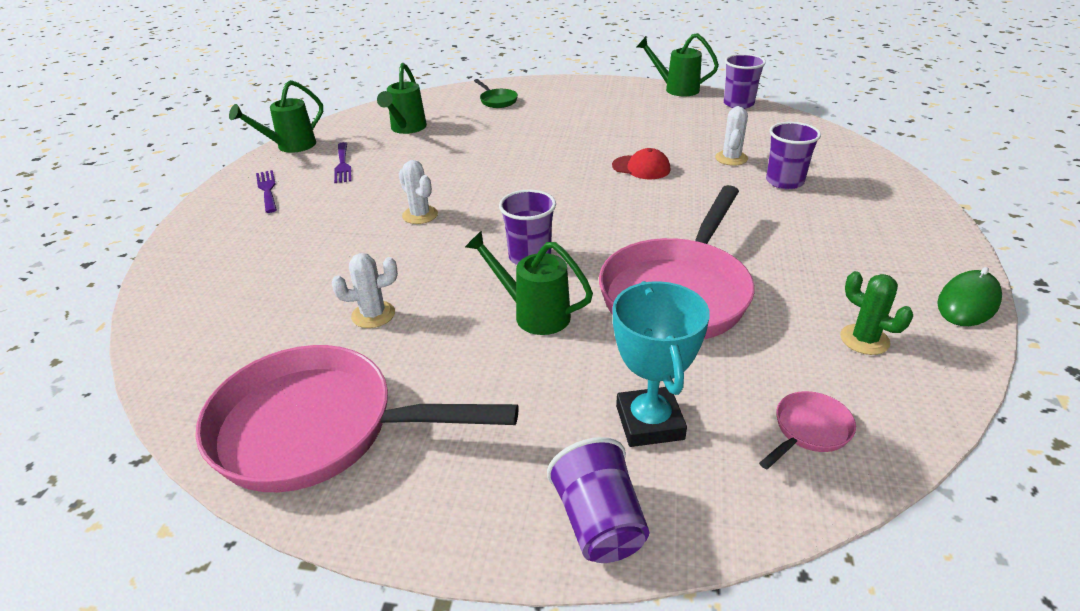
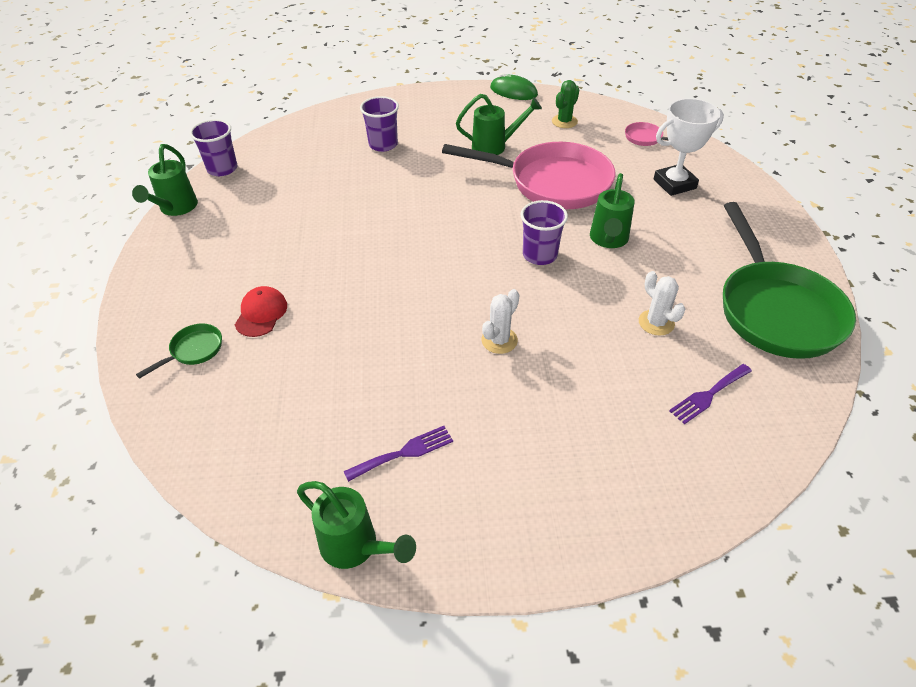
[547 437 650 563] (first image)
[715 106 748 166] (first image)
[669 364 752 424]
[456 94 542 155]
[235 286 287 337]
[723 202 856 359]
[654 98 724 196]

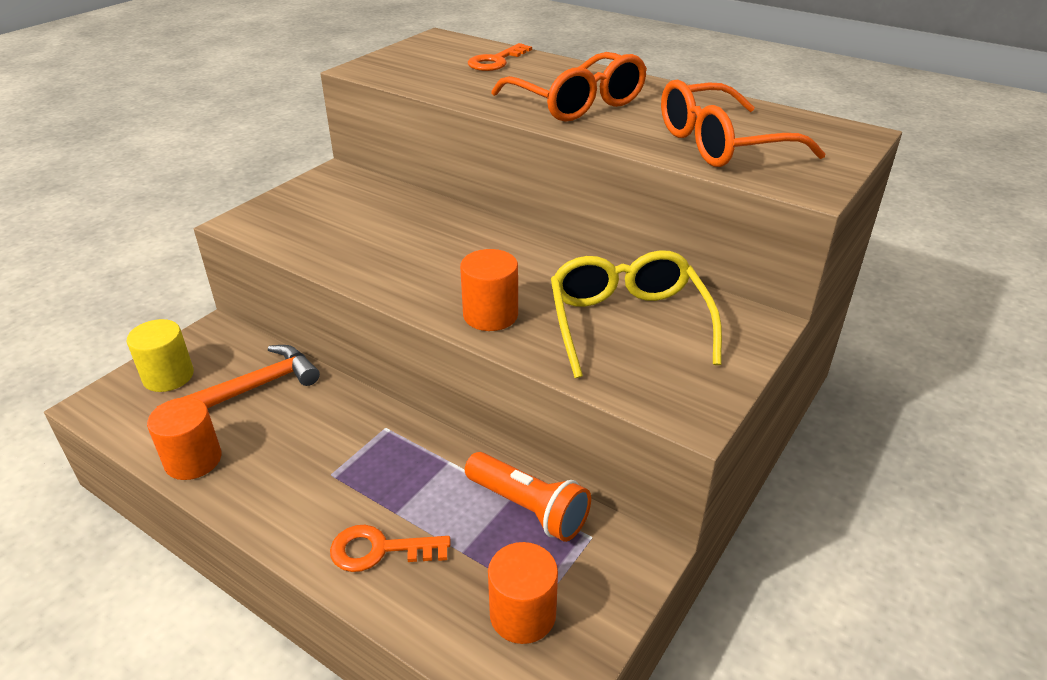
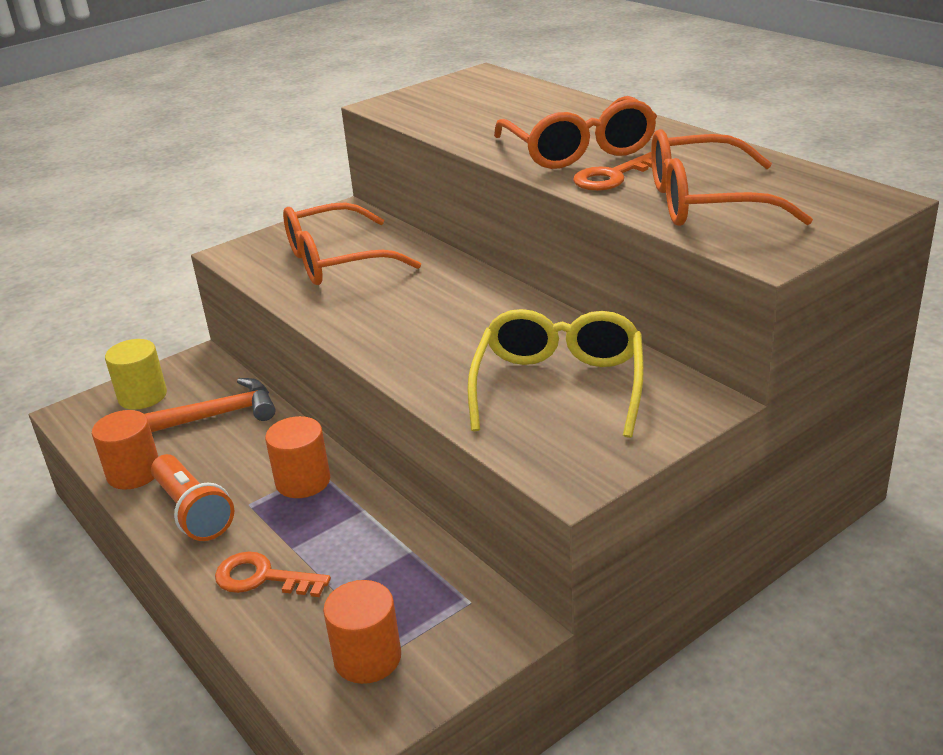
[283 202 421 285]
[265 416 330 498]
[151 454 234 541]
[573 152 652 191]

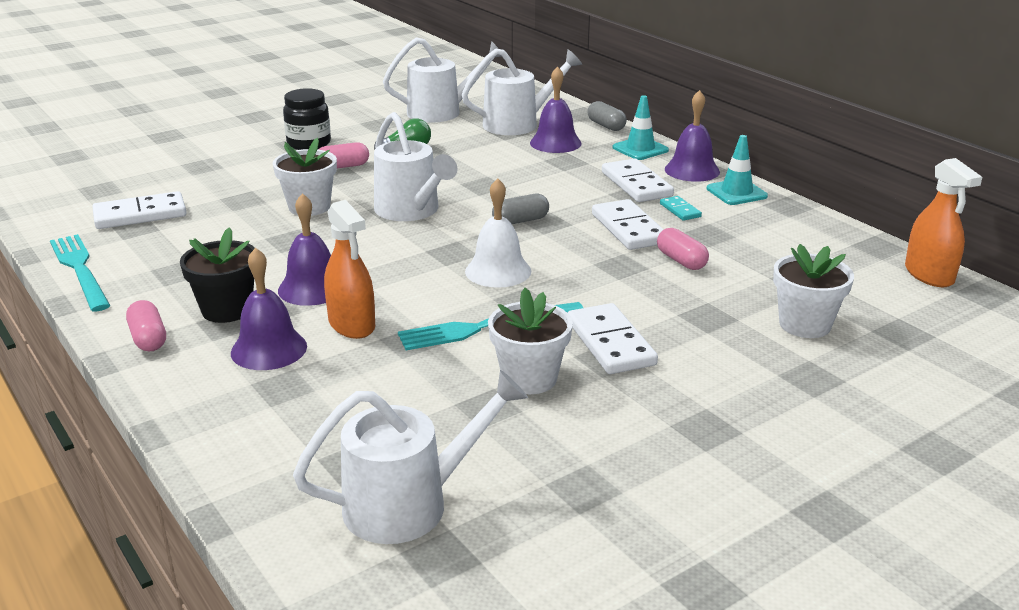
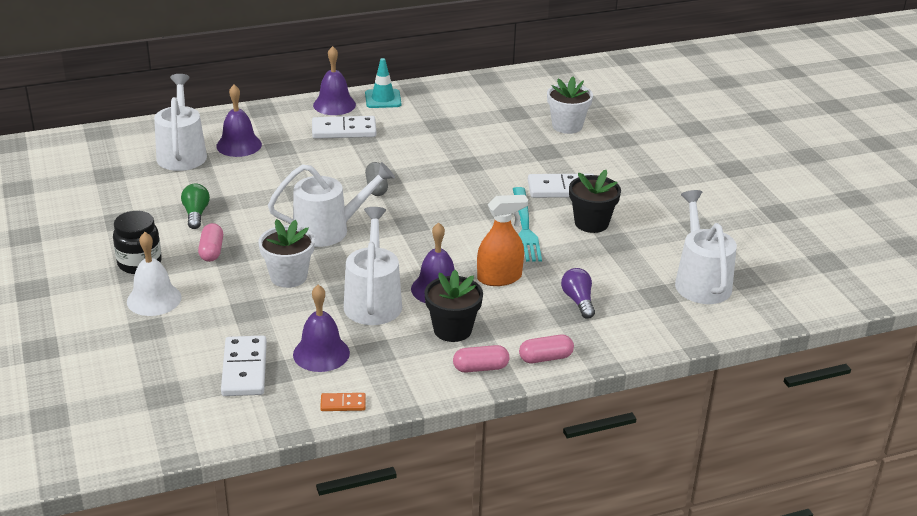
[587 101 627 131] (first image)
[592 199 664 250] (first image)
[613 95 669 160] (first image)
[660 196 702 221] (first image)
[905 158 982 287] (first image)
[561 268 595 319]
[293 285 350 372]
[344 207 402 325]
[127 232 182 316]
[519 335 574 363]
[320 393 366 411]
[569 170 621 233]

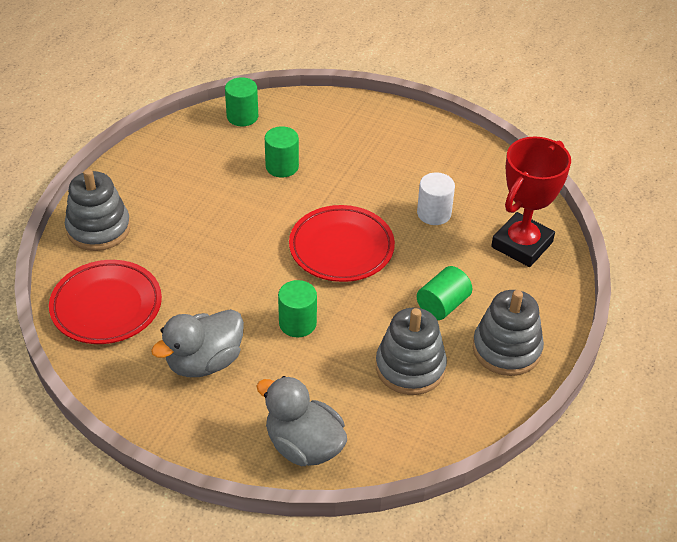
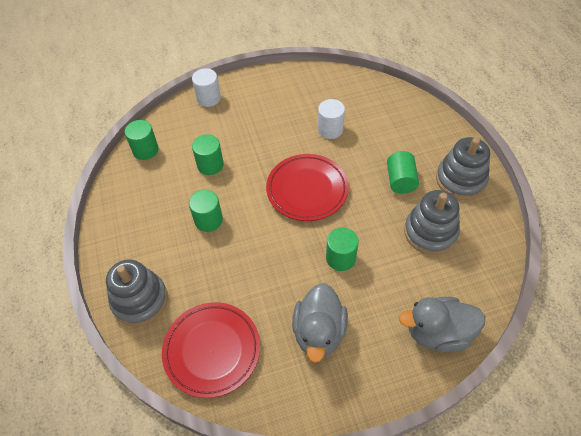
[491 137 571 267] (first image)
[189 190 223 232]
[192 68 221 107]

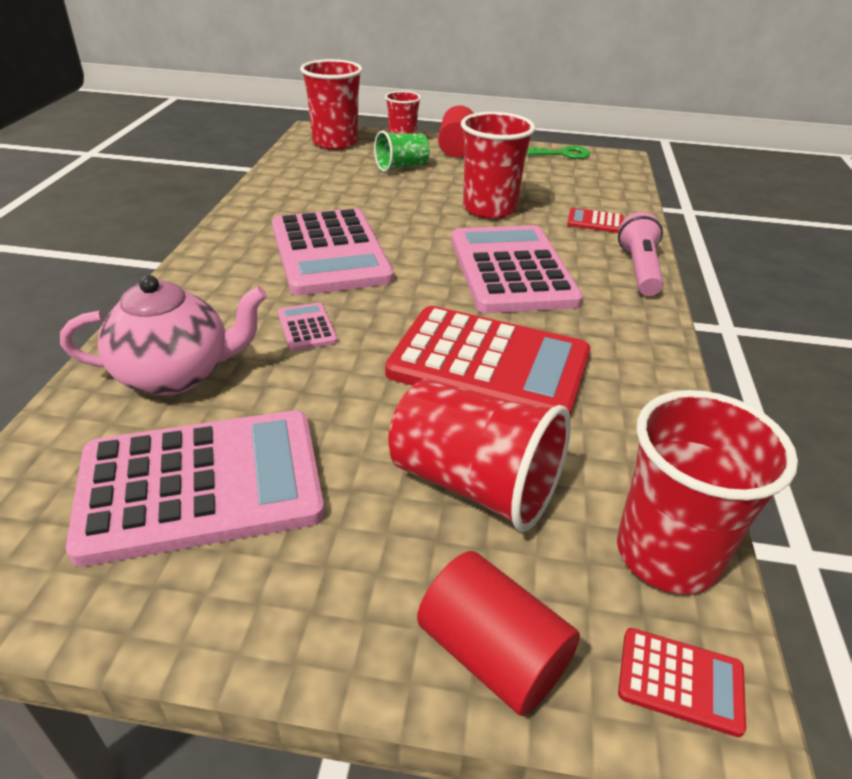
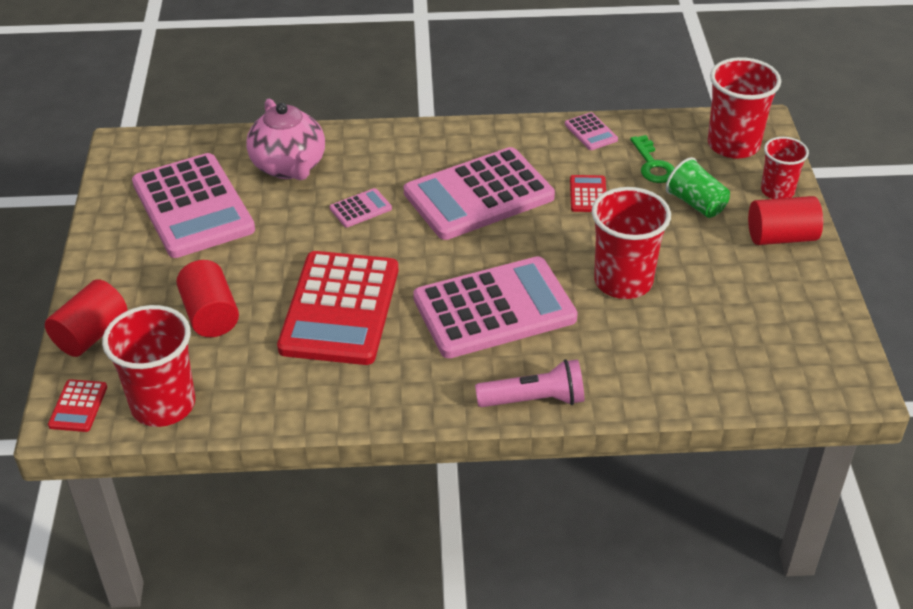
[565 112 618 150]
[630 135 675 183]
[570 175 606 212]
[176 260 239 337]

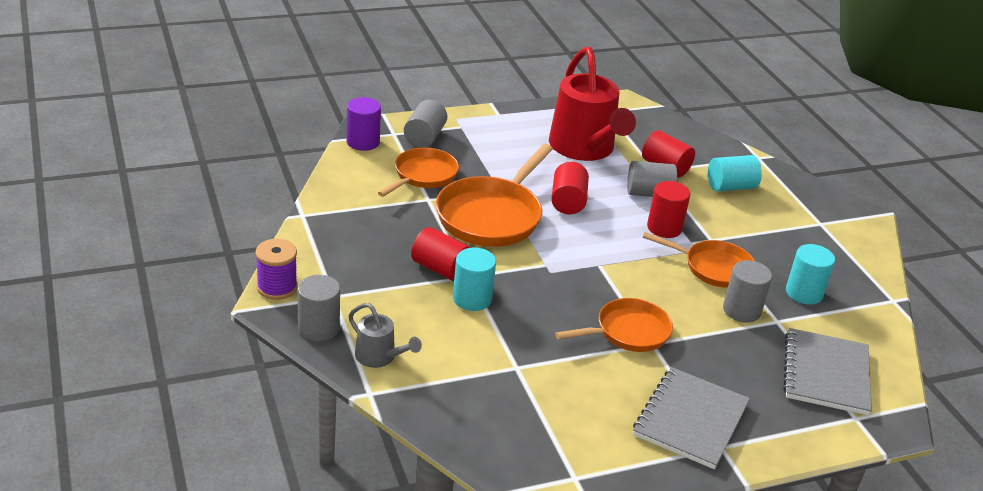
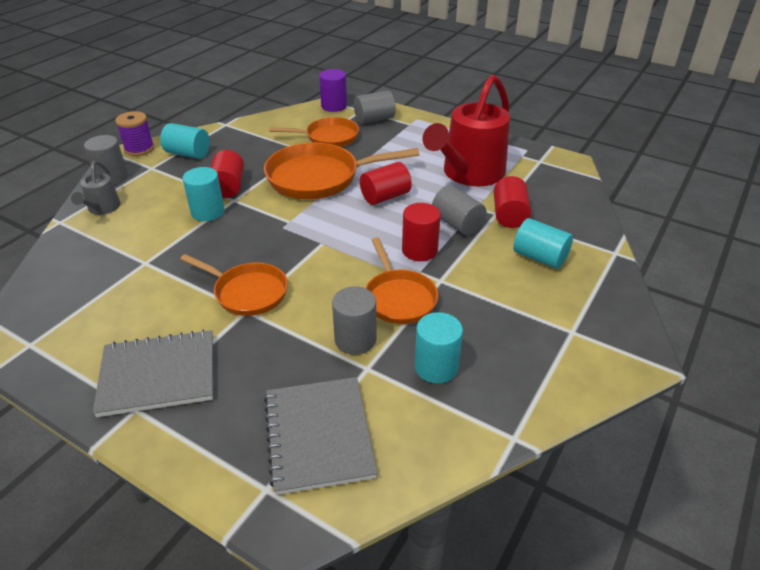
[160 123 210 159]
[264 377 377 495]

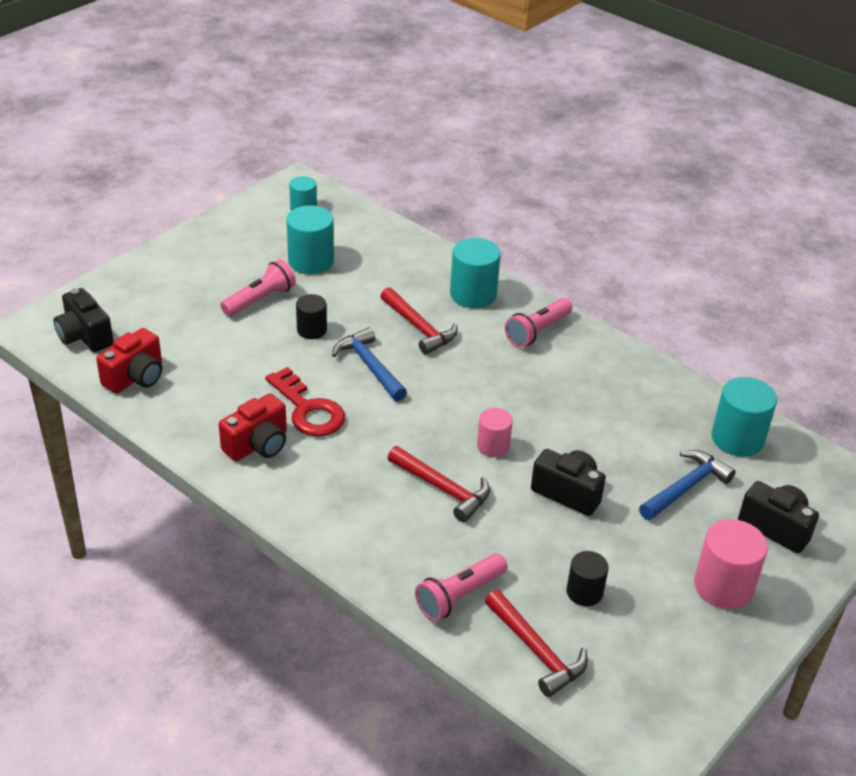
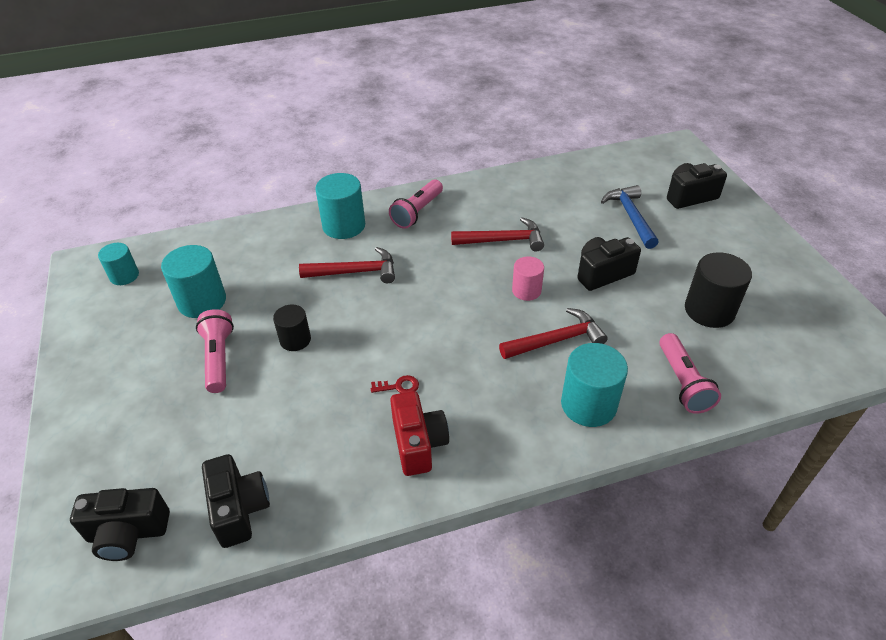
[332 327 407 401] (first image)
[694 519 768 609] (first image)
[451 217 544 251]
[561 343 628 427]
[202 454 270 548]
[389 180 443 229]
[371 375 419 393]
[685 252 752 328]

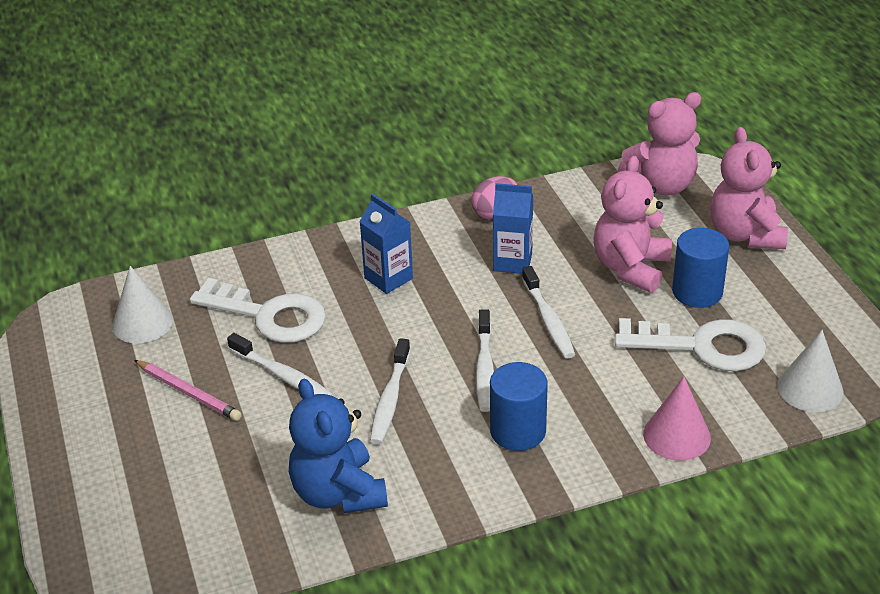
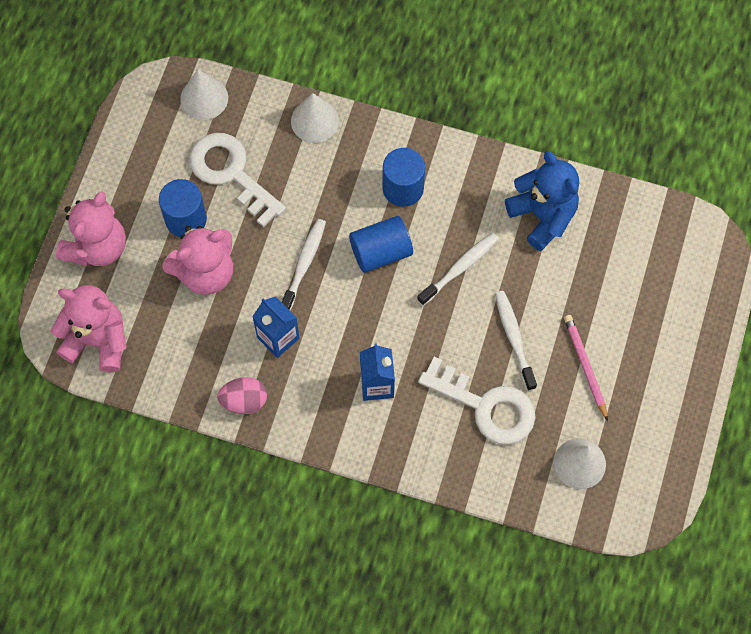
[349 216 413 273]
[291 93 339 143]
[418 356 536 445]
[505 151 579 251]

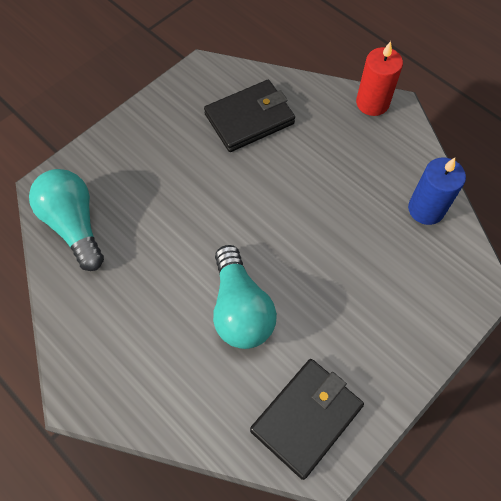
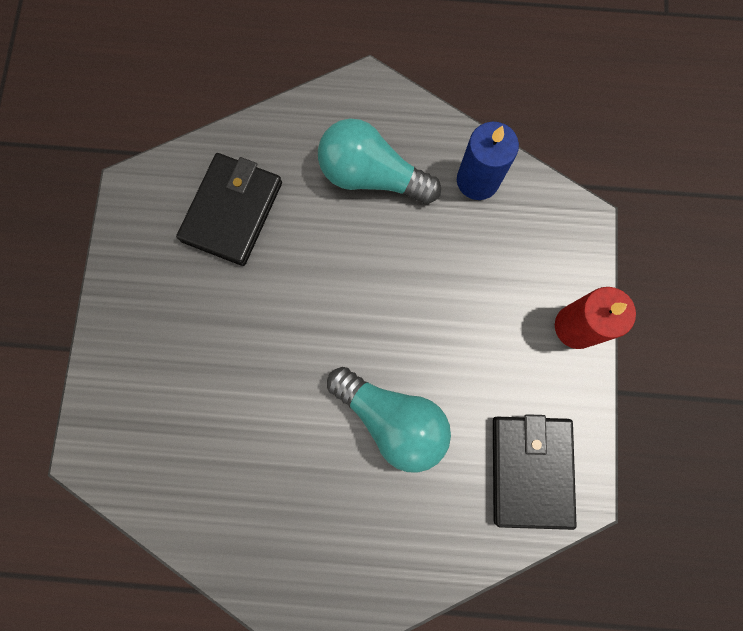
[318 118 441 204]
[555 287 636 349]

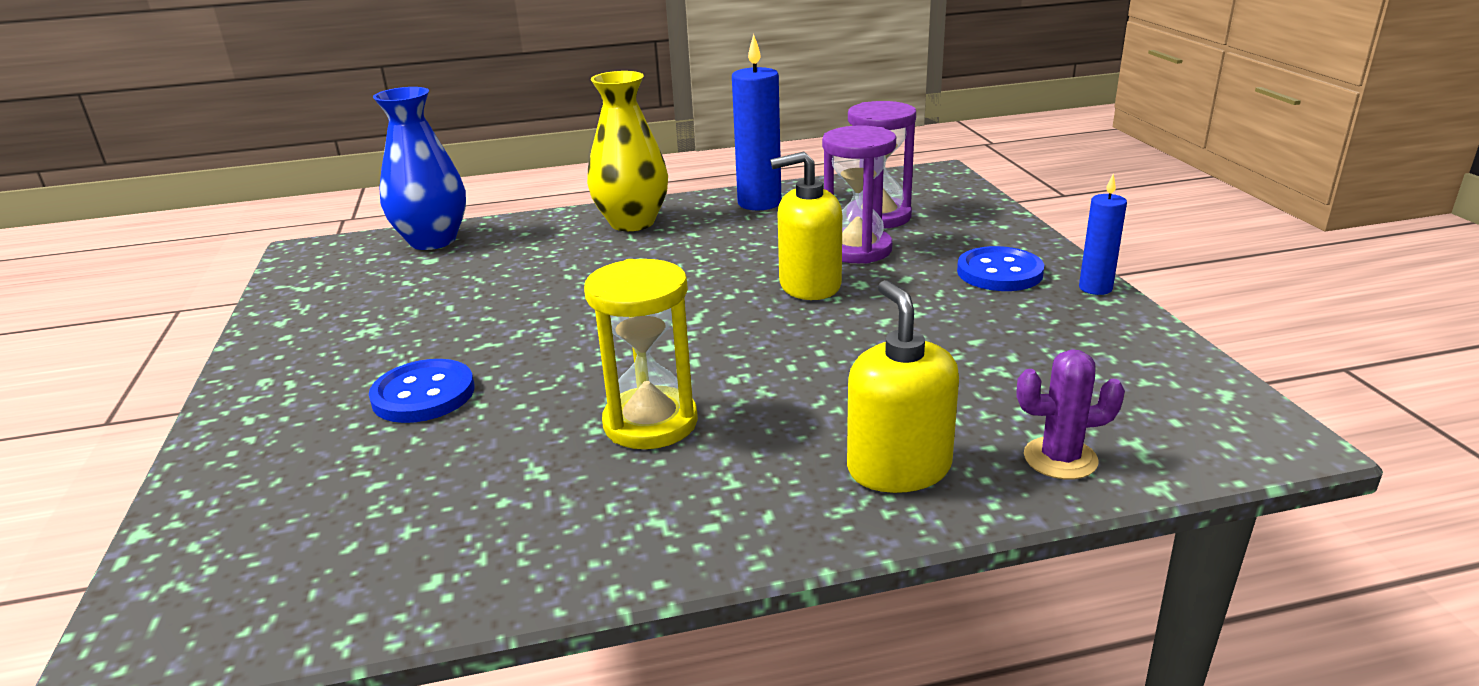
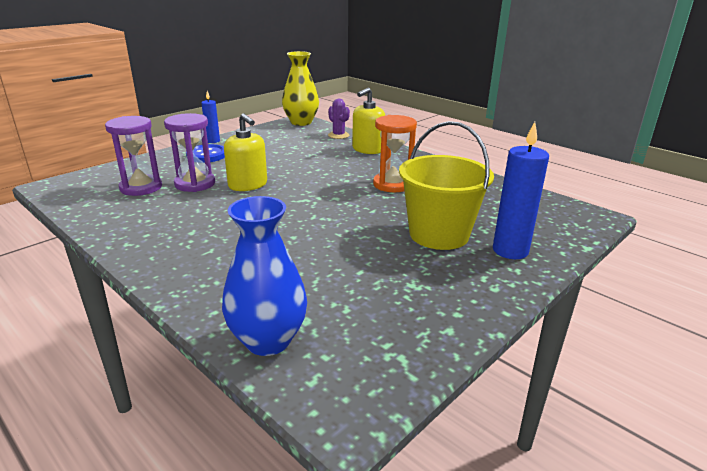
[282 51 319 126]
[493 122 549 259]
[399 121 494 250]
[373 115 417 192]

